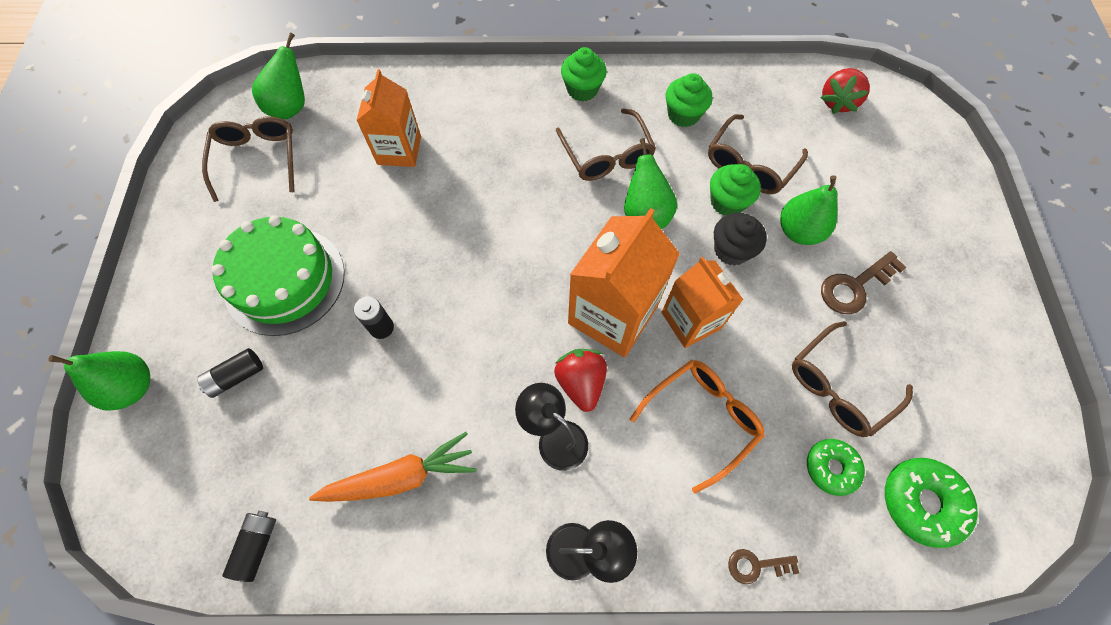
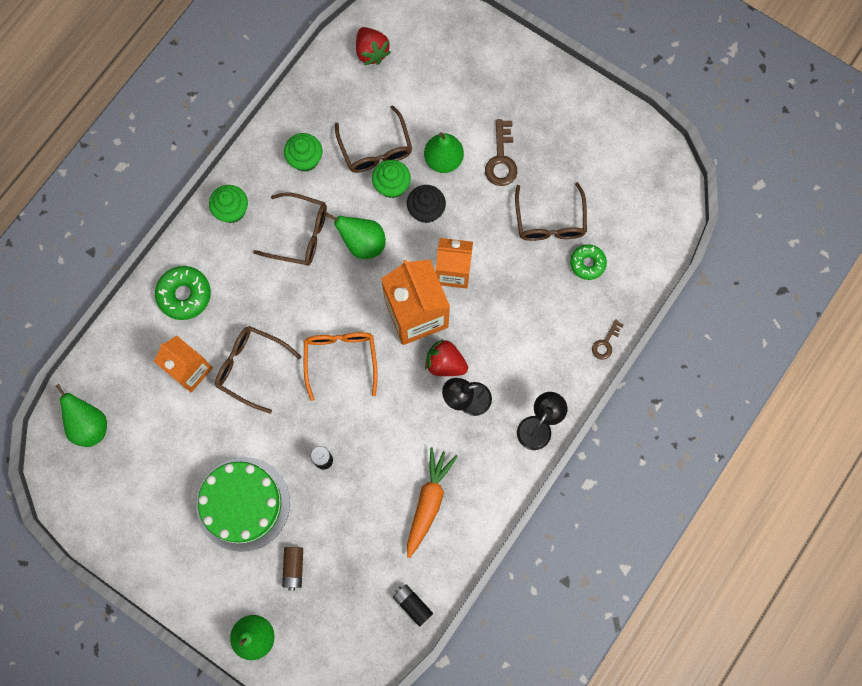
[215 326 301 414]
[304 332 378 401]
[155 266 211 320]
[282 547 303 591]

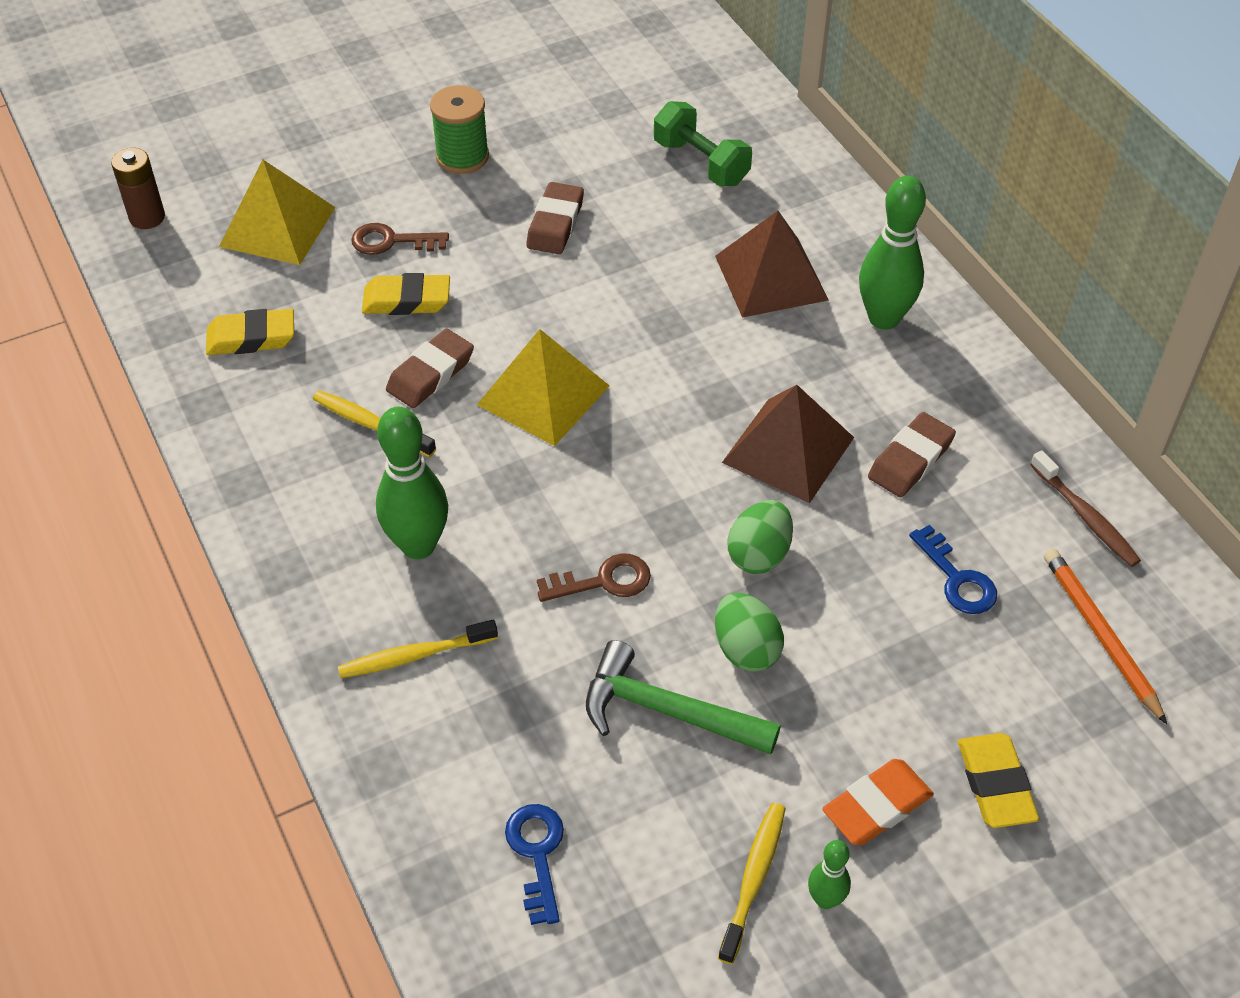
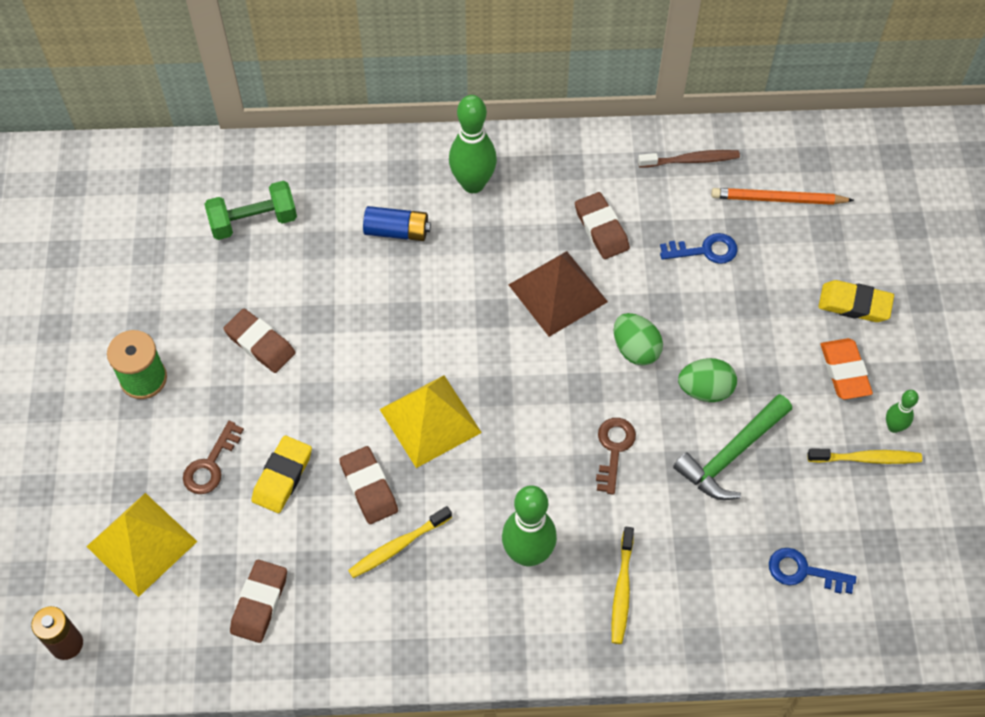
[363 206 431 241]
[230 560 287 643]
[807 449 922 464]

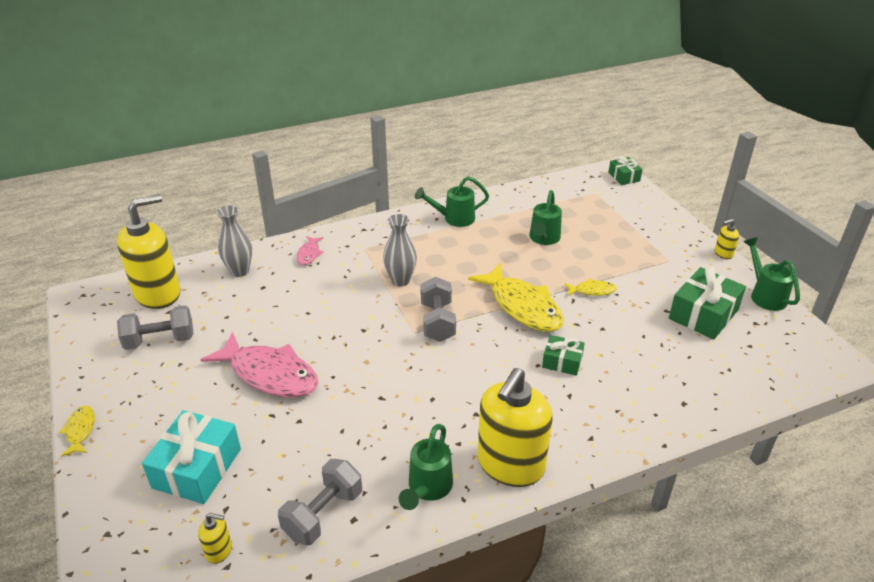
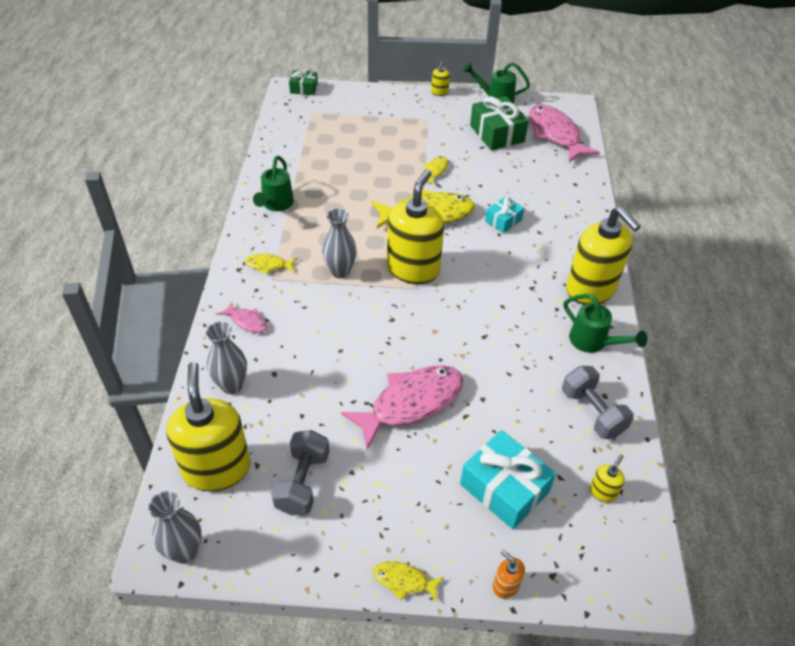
[529 190 562 245] (first image)
[148 491 202 564]
[245 254 297 274]
[493 550 525 599]
[529 104 600 162]
[387 169 444 284]
[485 196 524 233]

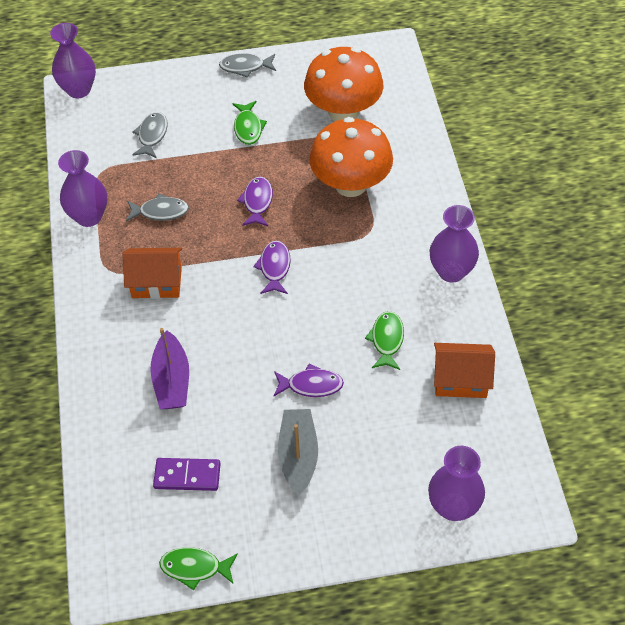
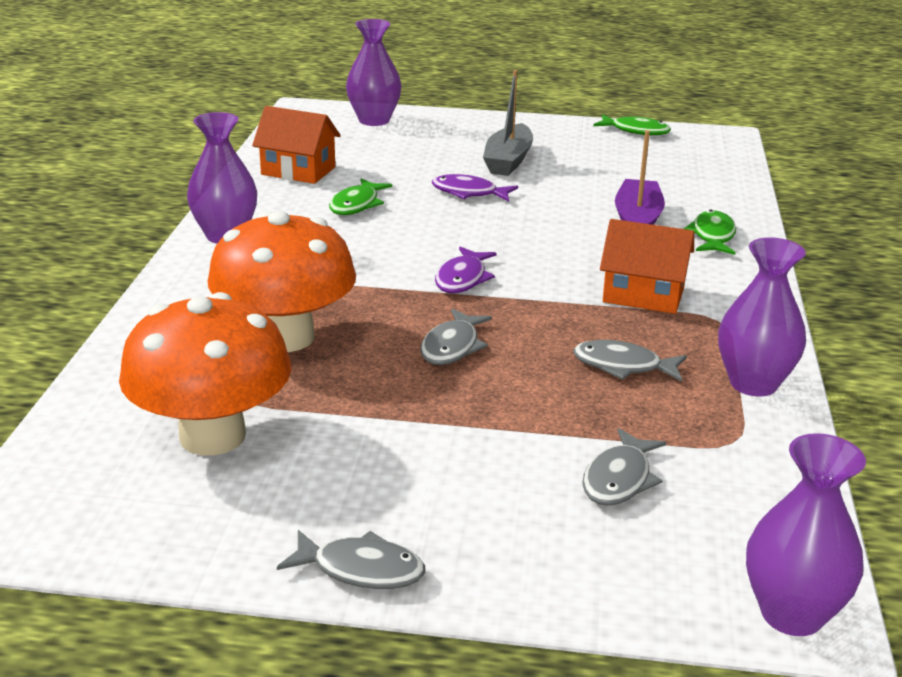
[153 458 221 491] (first image)
[684 210 736 255]
[420 308 492 365]

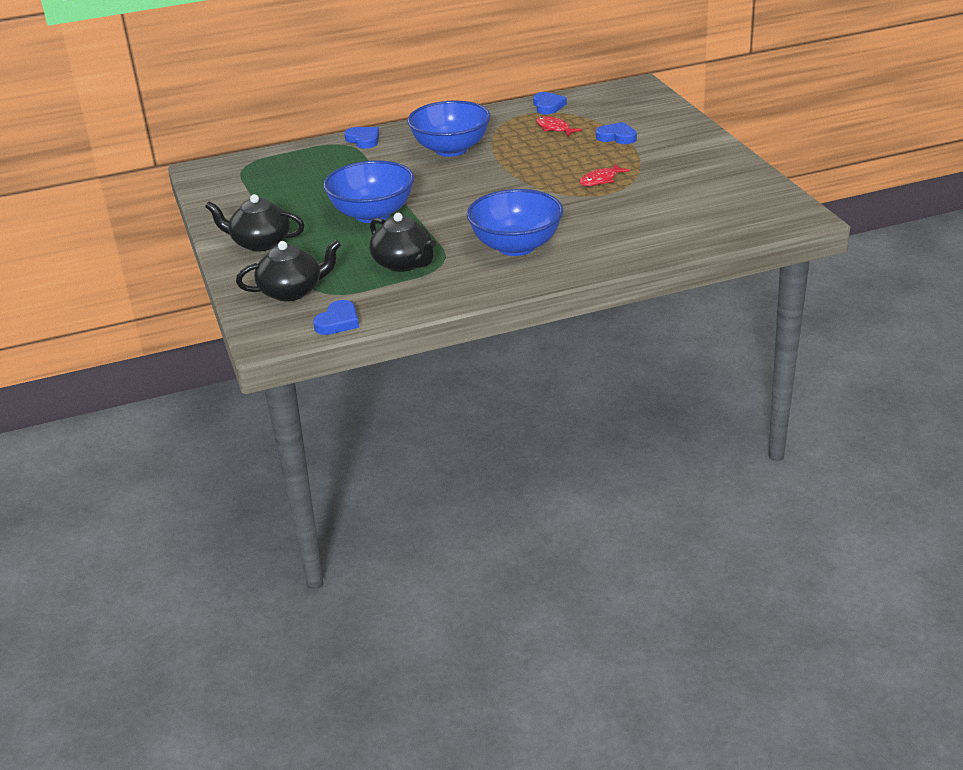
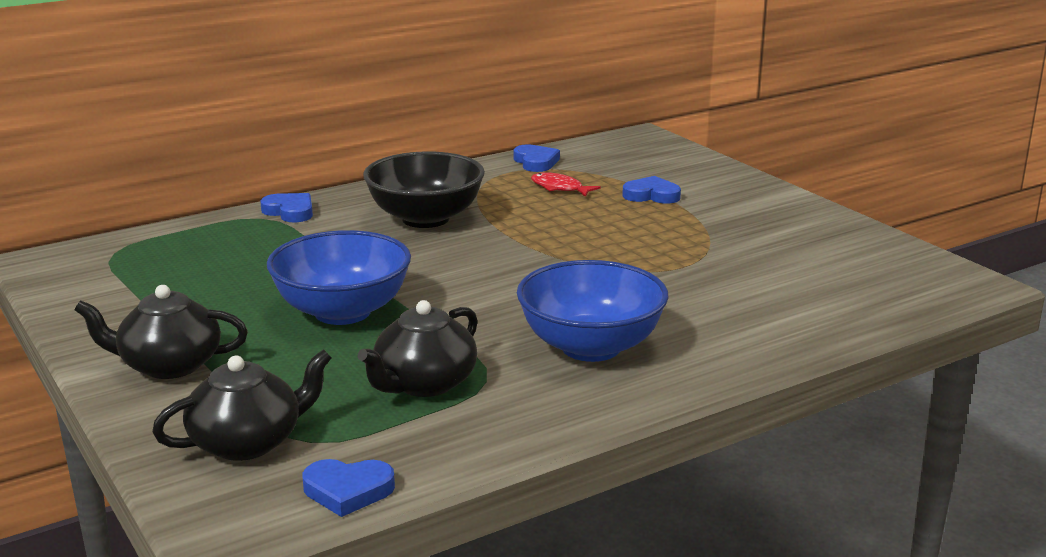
[579 164 630 186] (first image)
[363 151 485 228]
[302 459 395 517]
[358 300 478 397]

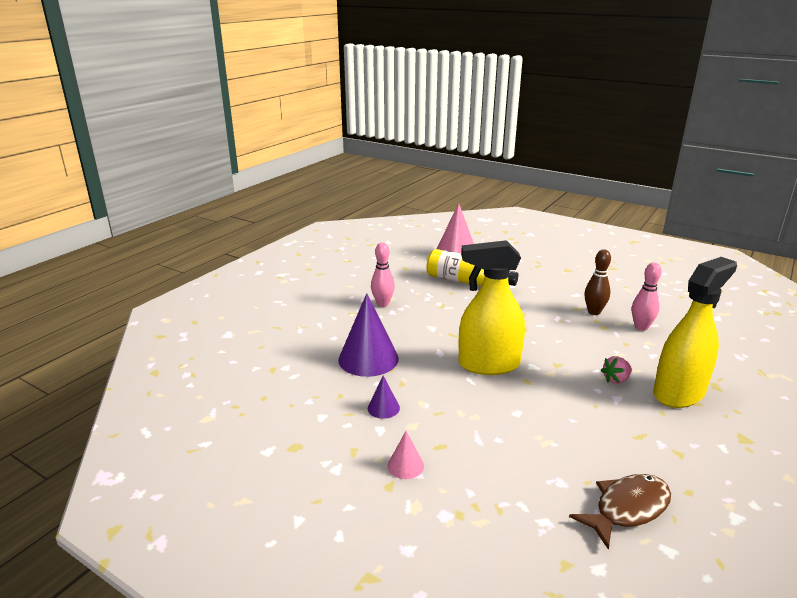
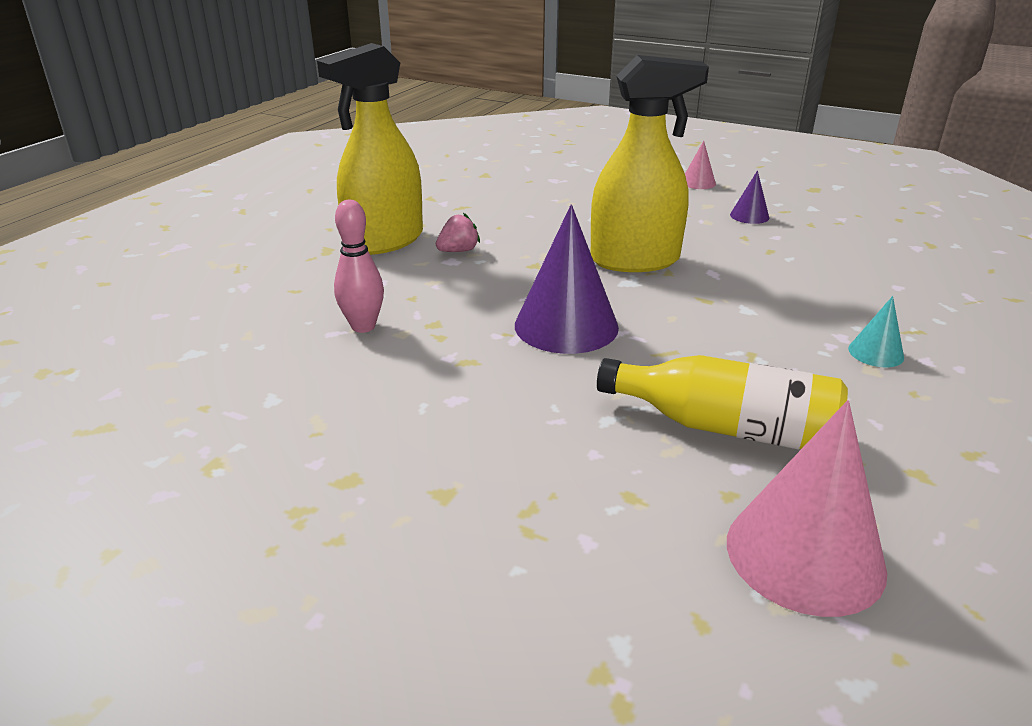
[569 474 671 550] (first image)
[585 249 611 315] (first image)
[515 204 619 354]
[848 296 904 367]

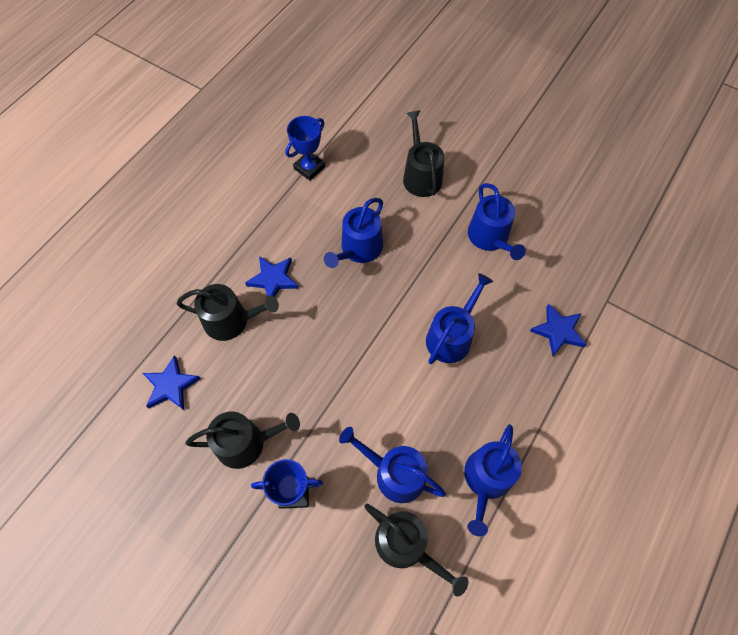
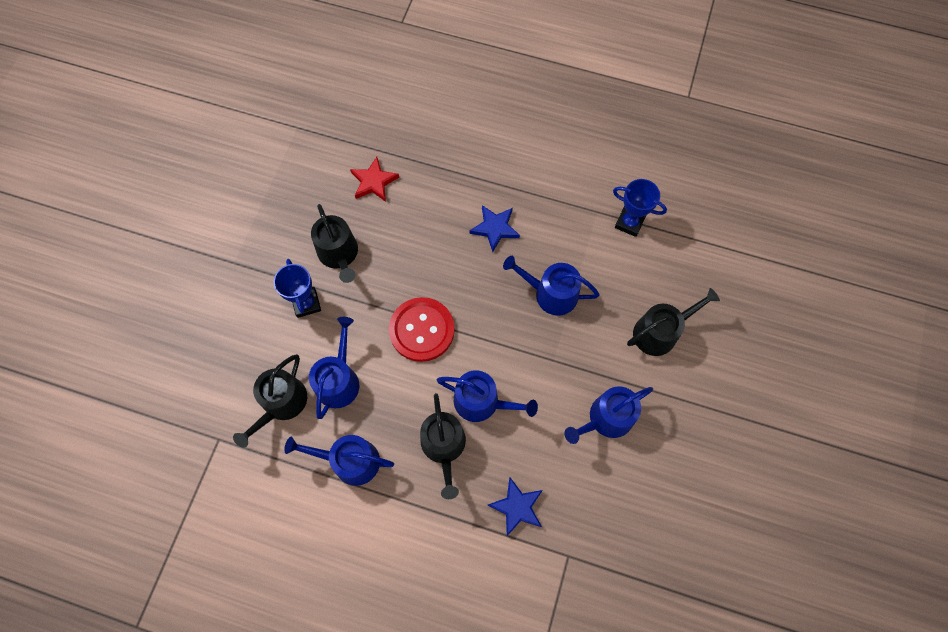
[389 297 455 362]
[420 393 466 499]
[350 157 399 202]

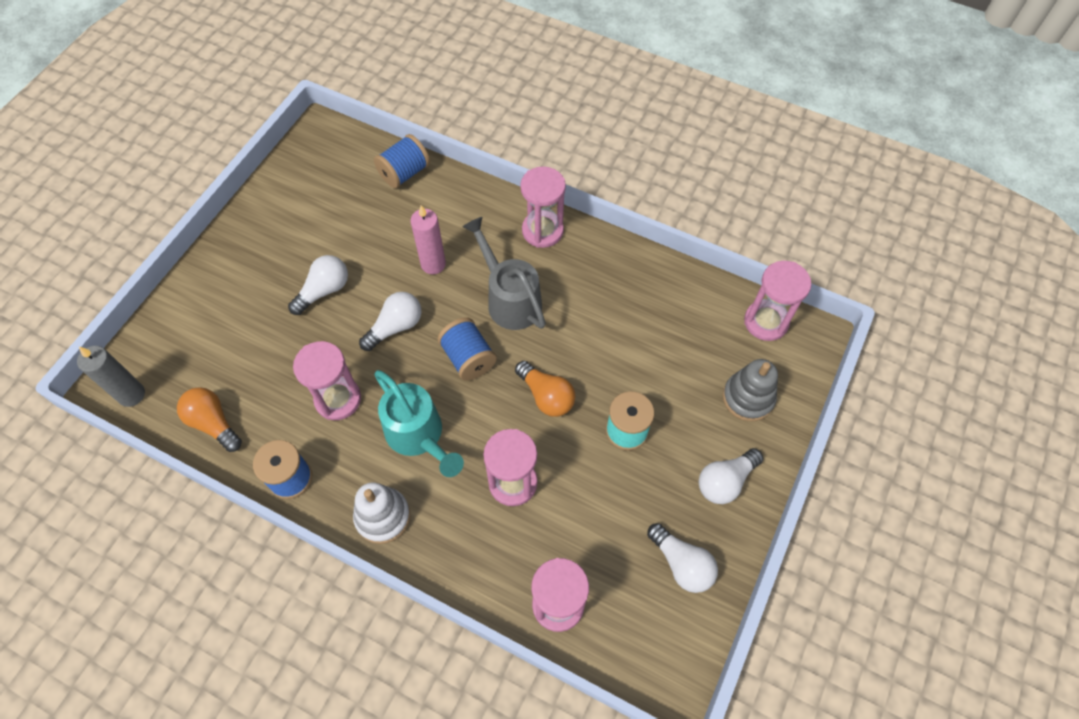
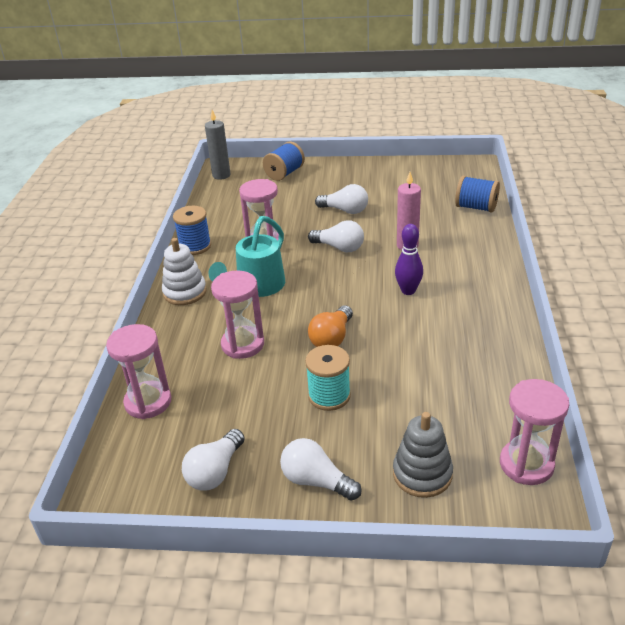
[177 387 242 452] (first image)
[520 166 566 248] (first image)
[263 142 305 181]
[395 224 423 295]

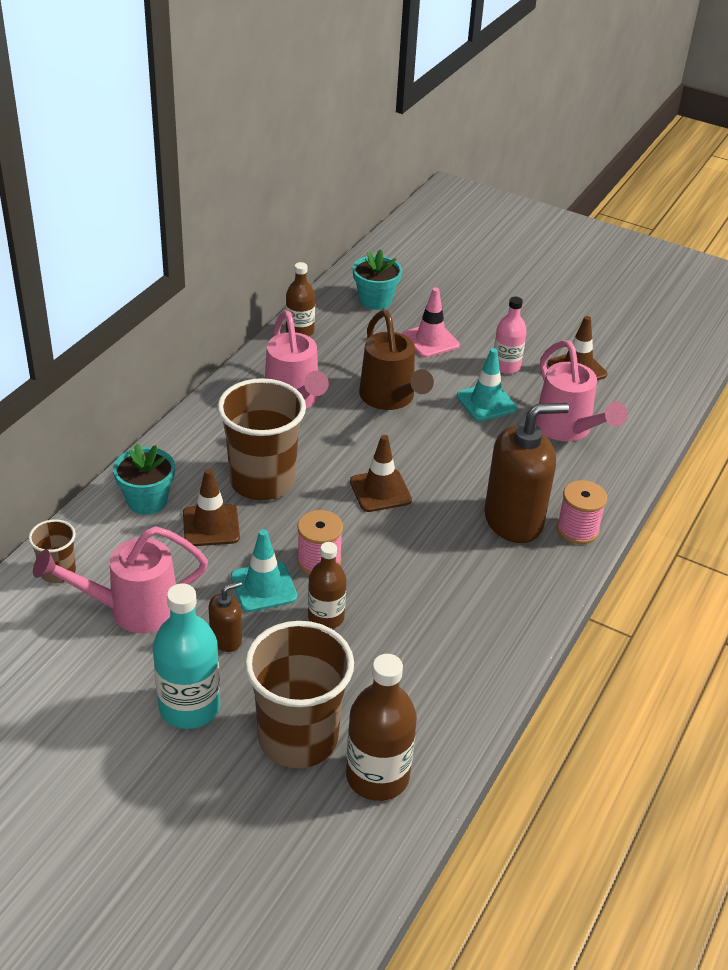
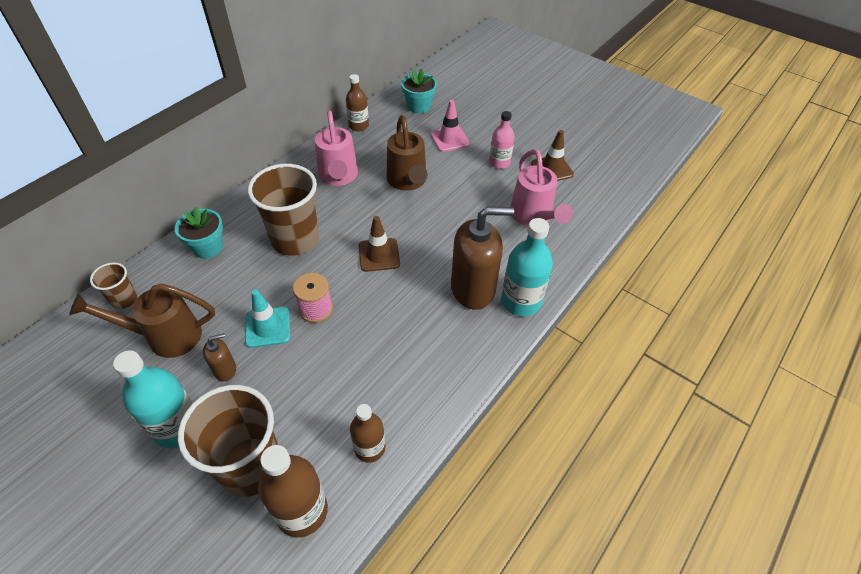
[183 468 240 546] (first image)
[457 348 517 421] (first image)
[350 404 385 463]
[501 218 553 316]
[69 284 215 358]

